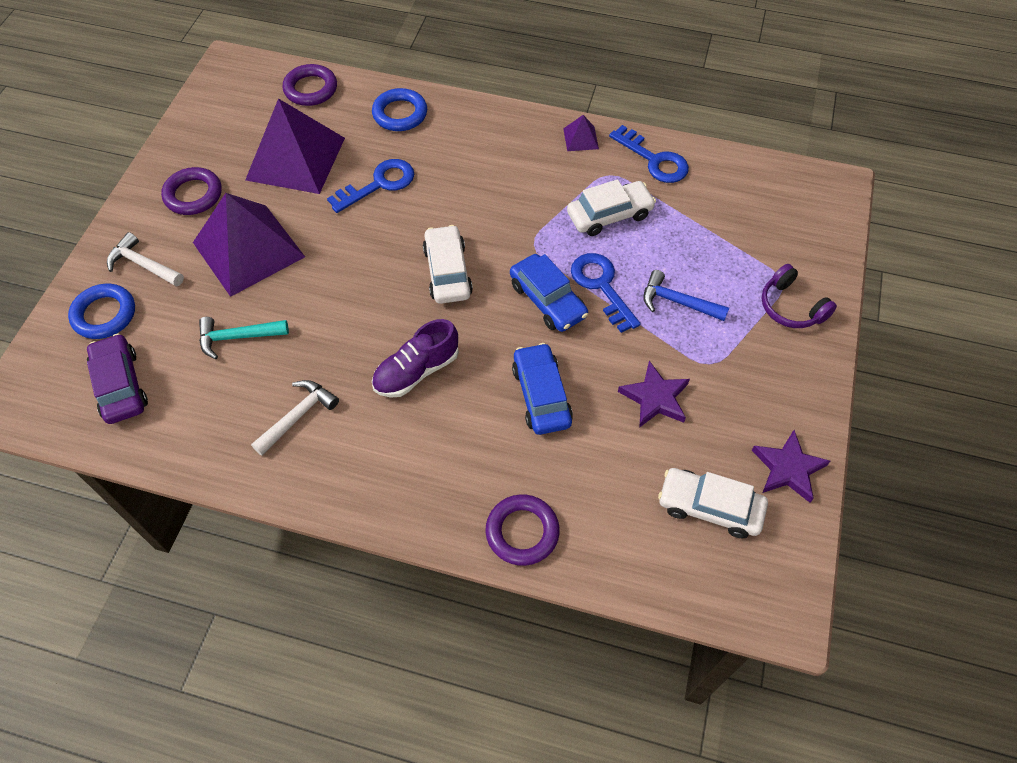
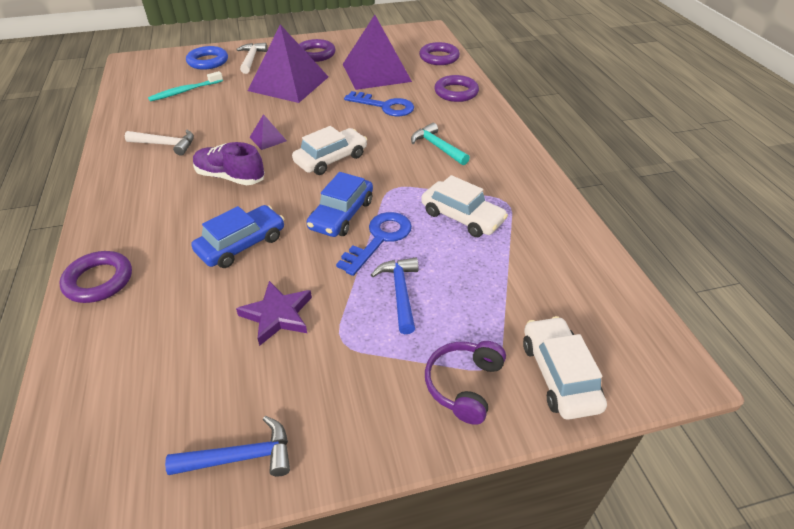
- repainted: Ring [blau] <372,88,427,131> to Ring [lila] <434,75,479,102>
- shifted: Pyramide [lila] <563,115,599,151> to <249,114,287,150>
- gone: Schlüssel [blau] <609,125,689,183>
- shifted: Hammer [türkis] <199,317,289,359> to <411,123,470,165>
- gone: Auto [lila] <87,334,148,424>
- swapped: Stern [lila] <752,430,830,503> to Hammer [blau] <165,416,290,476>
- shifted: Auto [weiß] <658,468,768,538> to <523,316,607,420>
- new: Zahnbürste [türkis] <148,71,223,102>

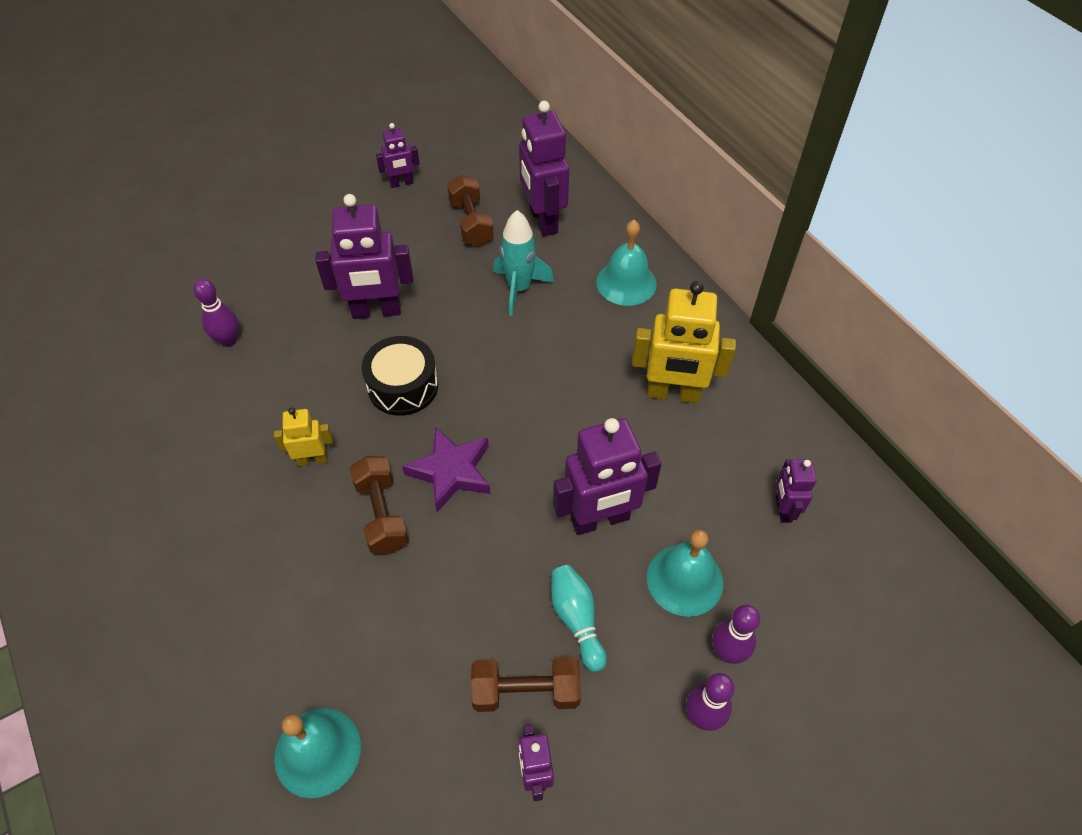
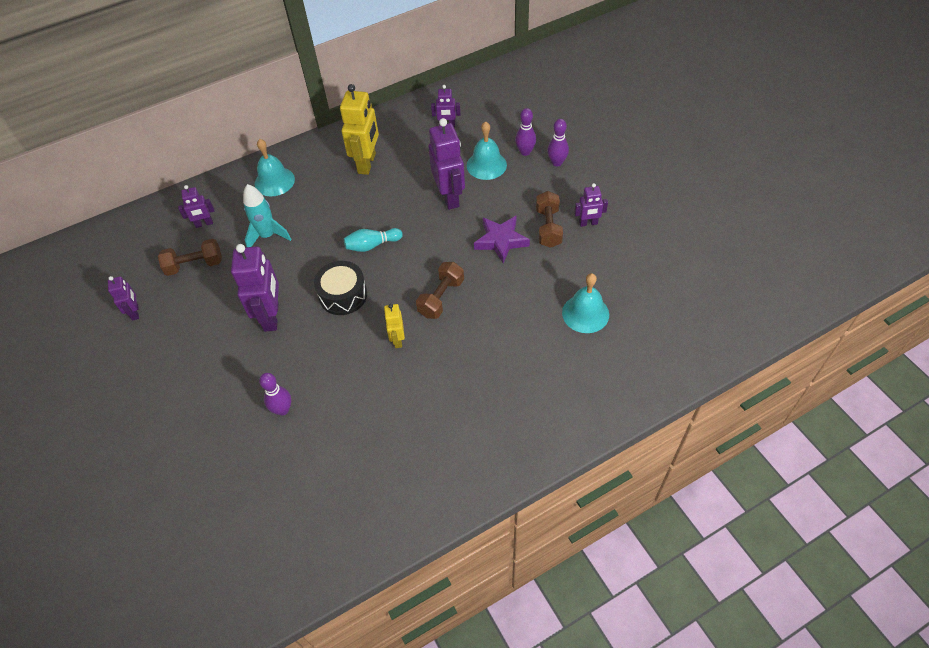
- scaled: Roboter [lila] <519,101,569,237> = <178,185,214,228> x0.53
- shifted: Stern [lila] <402,426,490,512> to <474,216,530,263>
- rotated: Hantel [braun] <350,456,409,554> = <416,262,464,319> 45 degrees counterclockwise
- shifted: Bowlingkegel [türkis] <551,565,607,672> to <344,228,403,252>

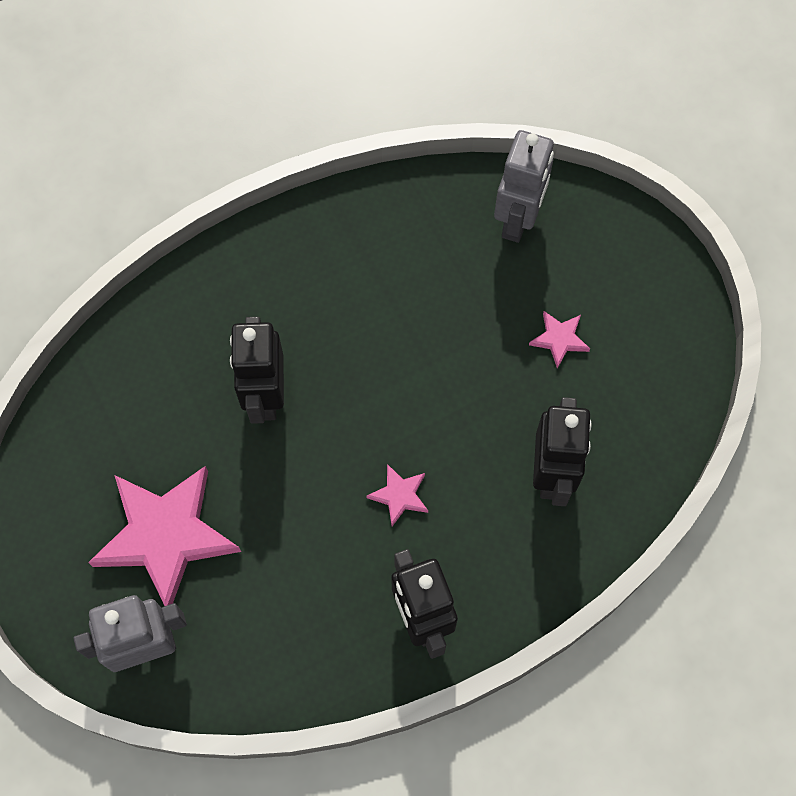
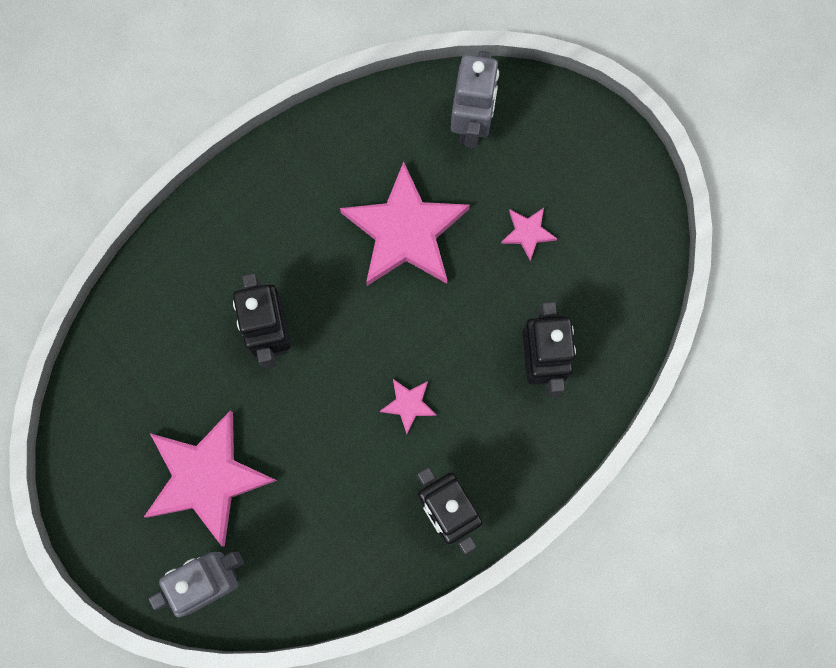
- new: Stern [rosa] <340,161,470,286>

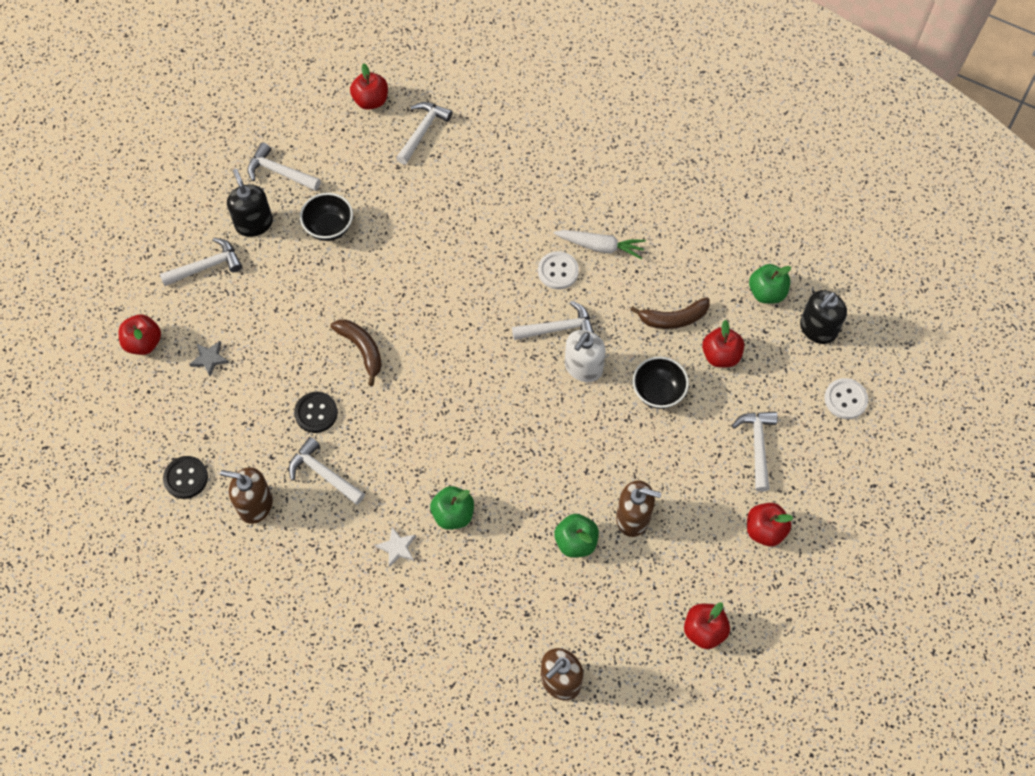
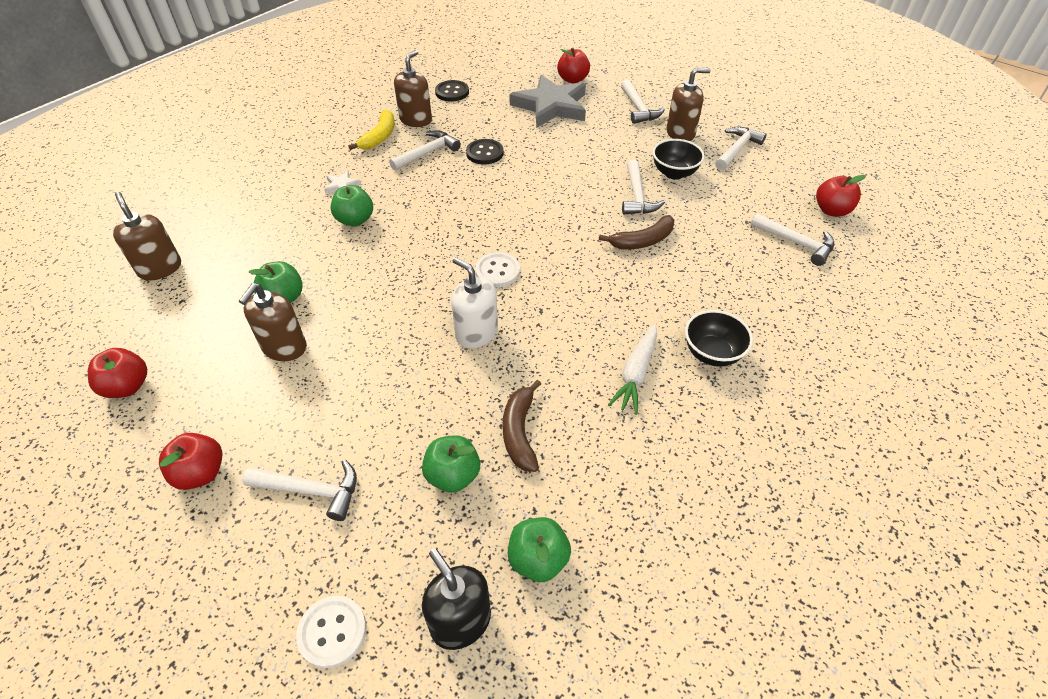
- repainted: Seifenspender [schwarz] <227,169,273,237> to Seifenspender [braun] <666,68,711,141>
- shifted: Knopf [weiß] <538,251,579,289> to <475,252,520,288>
- shifted: Hammer [weiß] <512,301,594,340> to <622,160,665,214>
- shifted: Banane [braun] <331,320,382,386> to <599,215,674,249>
- repainted: Apfel [rot] <702,320,744,368> to Apfel [grün] <422,435,480,493>
- scaled: Stern [grau] <189,341,229,377> = <509,74,586,128> x2.50
- shifted: Schüssel [schwarz] <633,356,689,409> to <685,310,753,367>
- new: Banane [gelb] <348,110,395,150>

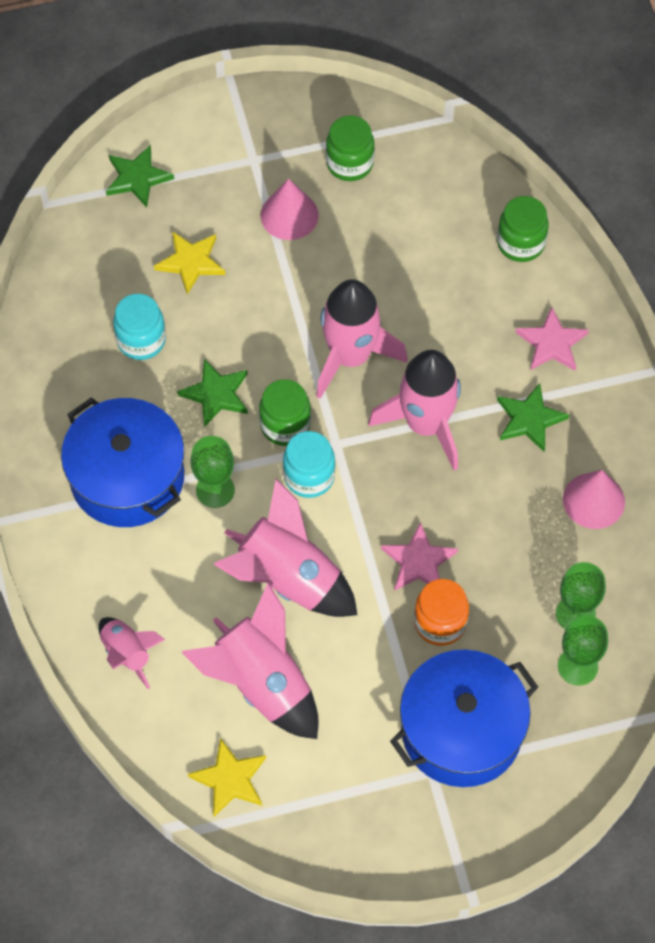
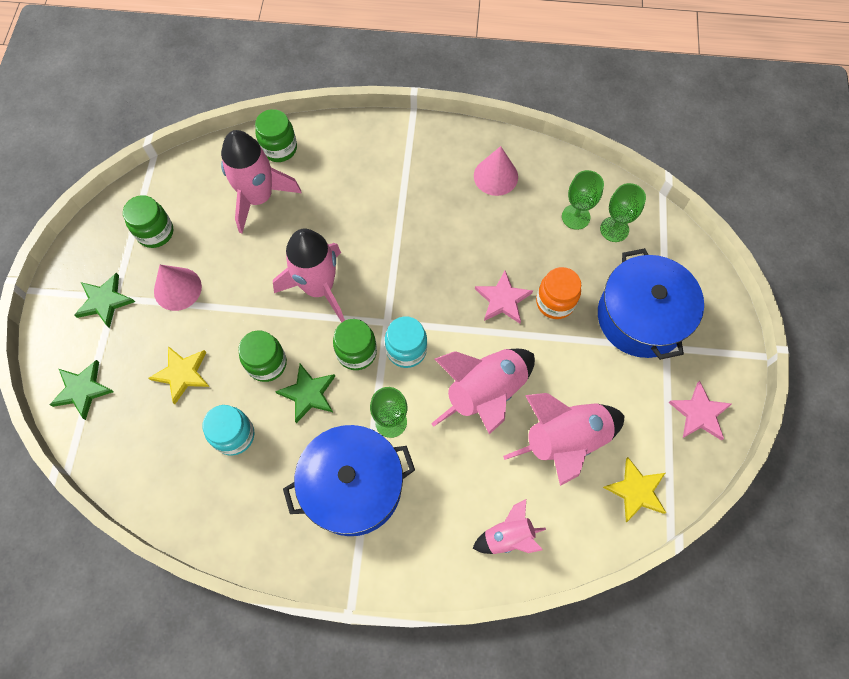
- shifted: Stern [rosa] <516,307,589,371> to <668,381,732,440>
- shifted: Rakete [rosa] <368,350,461,470> to <221,130,302,233>
- shifted: Stern [grün] <497,383,569,452> to <74,273,135,329>
- new: Einmachglas [grün] <238,330,287,382>

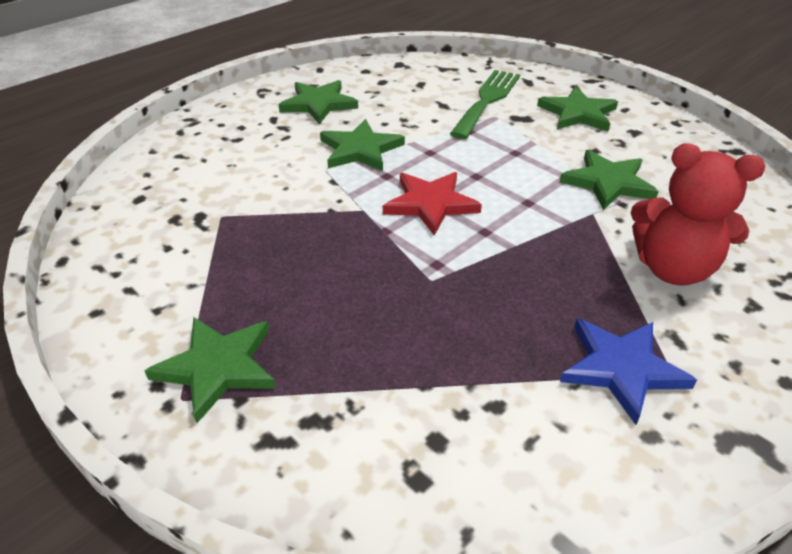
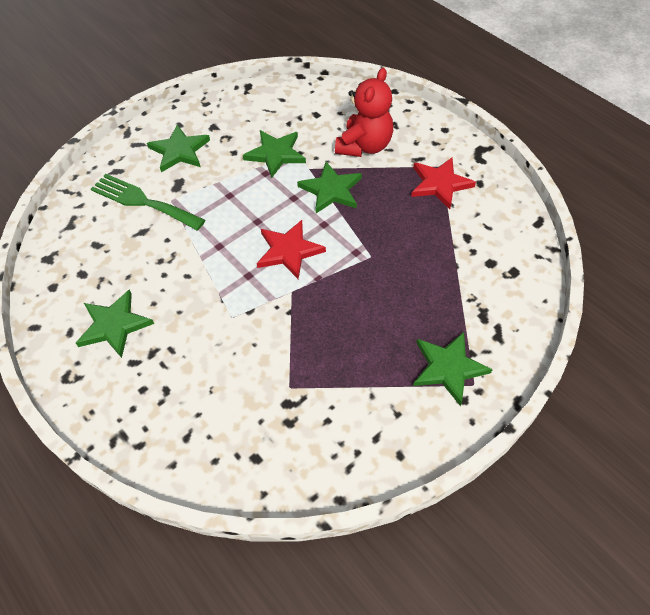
- shifted: Stern [grün] <320,119,405,171> to <297,162,362,213>
- repainted: Stern [blau] <560,318,697,425> to Stern [rot] <411,158,476,209>

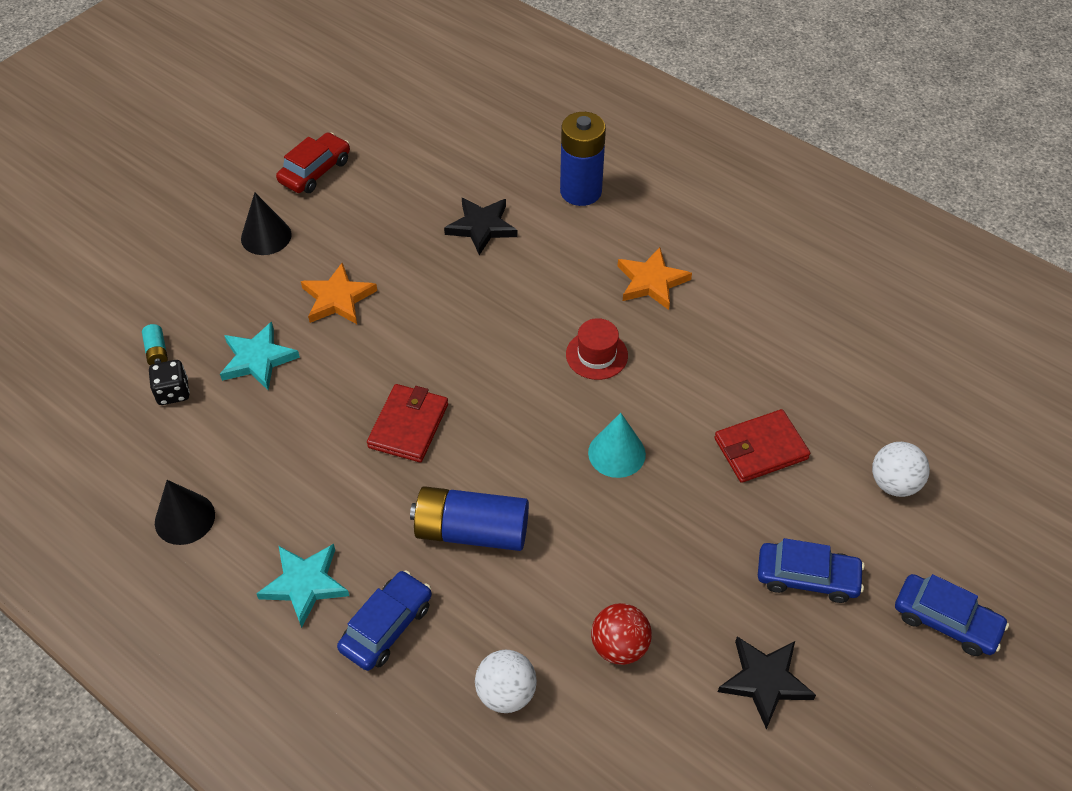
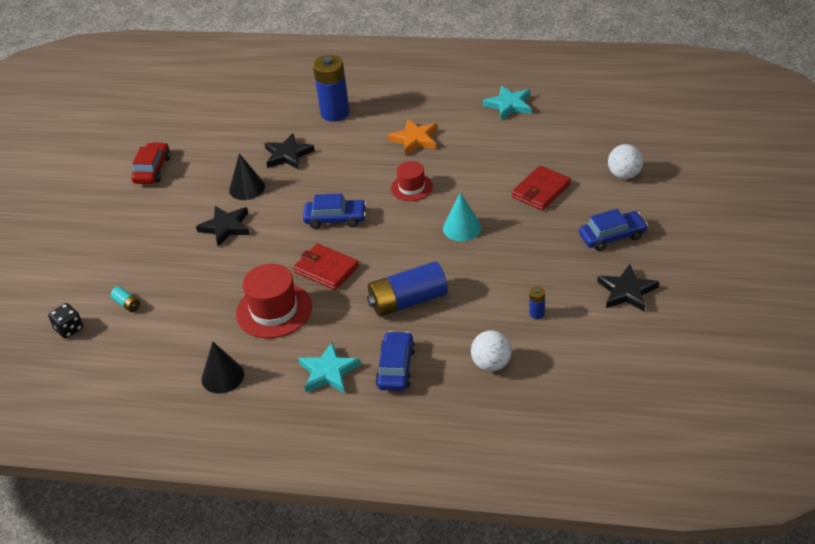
- shifted: Kegel [schwarz] <241,193,292,255> to <229,153,265,200>
- repainted: Stern [orange] <301,263,377,324> to Stern [schwarz] <196,206,250,247>
- shifted: Stern [türkis] <220,322,300,390> to <483,85,531,120>
- shifted: Spielwürfel [schwarz] <149,360,190,405> to <48,303,83,339>
- rotated: Geldbörse [rot] <367,384,448,462> = <293,243,359,290> 45 degrees counterclockwise
- shifted: Auto [blau] <895,574,1009,656> to <303,193,367,229>
- swapped: Ball [rot] <591,603,652,665> to Batterie [blau] <529,286,545,319>
- new: Hut [rot] <236,264,312,338>

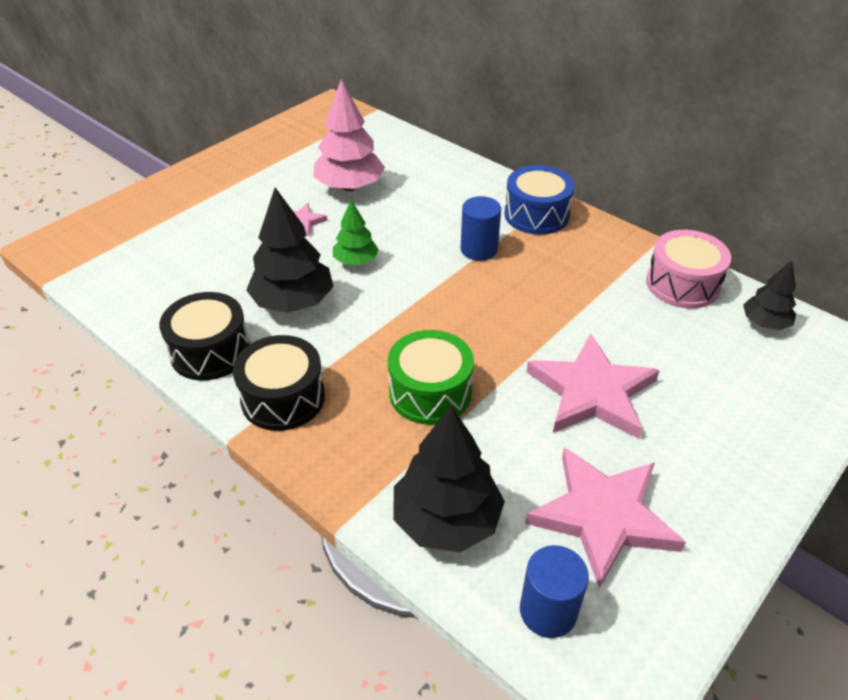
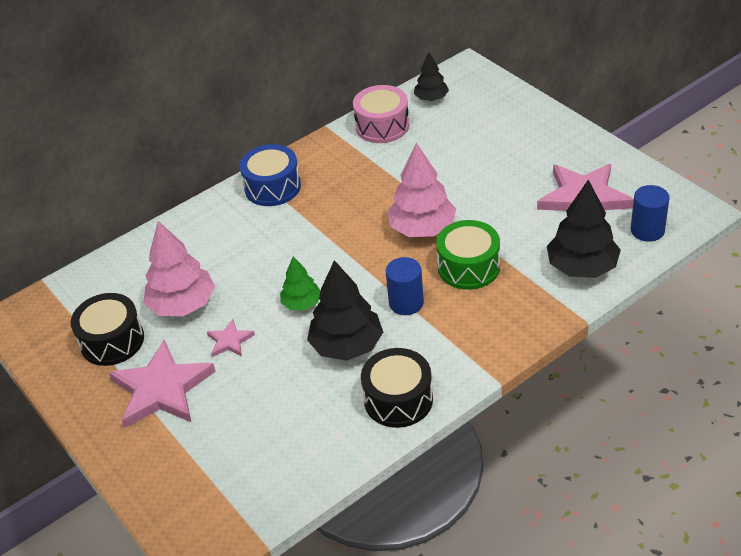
- shifted: Vollzylinder [blau] <461,196,501,261> to <386,257,424,315>
- shifted: Stern [rosa] <527,333,660,439> to <109,340,216,428>
- shifted: Trommel [schwarz] <233,335,325,431> to <71,293,144,366>
- new: Baum [rosa] <387,143,456,237>

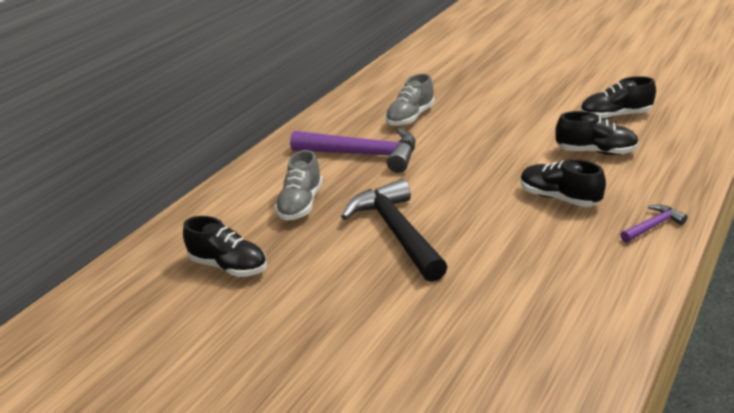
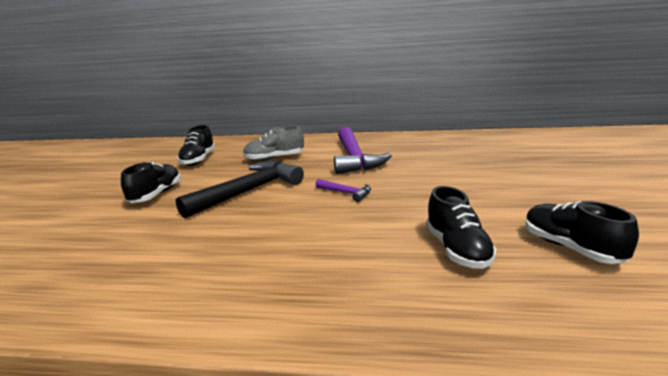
- gone: Schuh [grau] <385,73,435,126>
- shifted: Schuh [schwarz] <520,159,606,207> to <121,162,181,203>
- shifted: Hammer [lila] <620,205,688,242> to <315,179,371,202>

